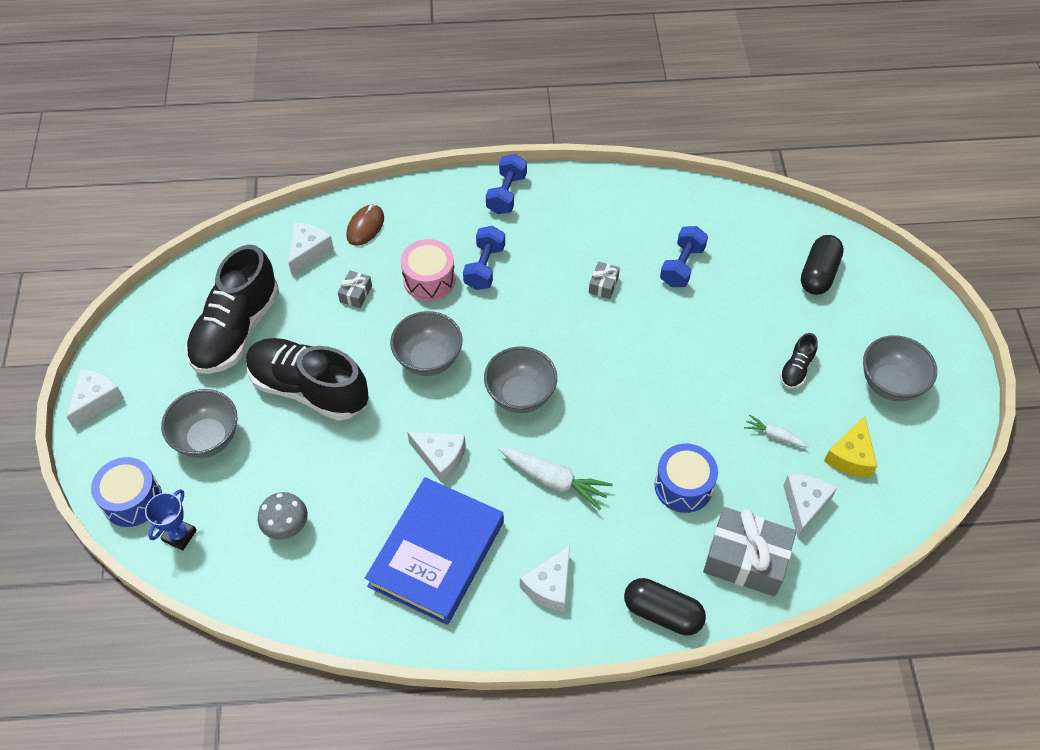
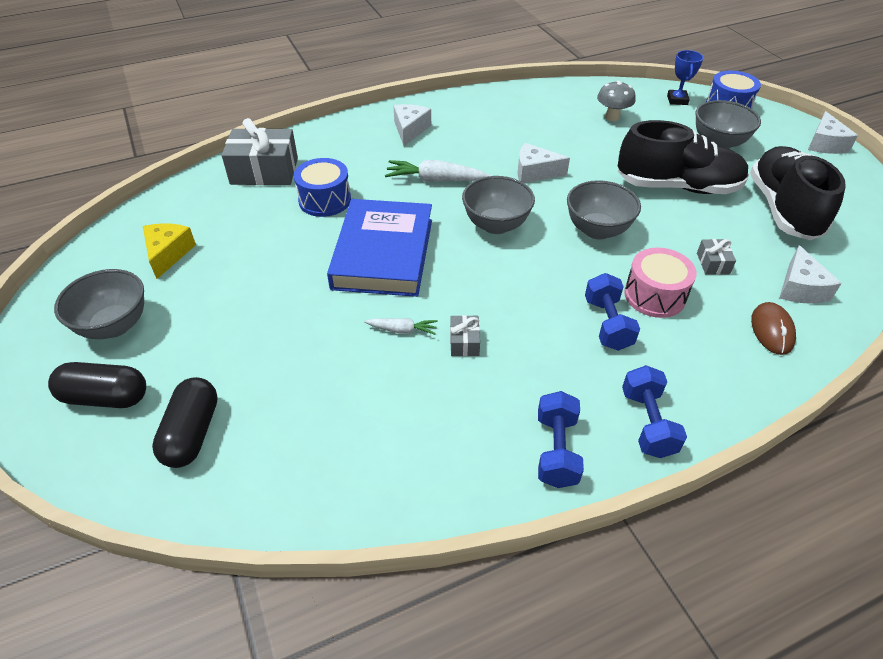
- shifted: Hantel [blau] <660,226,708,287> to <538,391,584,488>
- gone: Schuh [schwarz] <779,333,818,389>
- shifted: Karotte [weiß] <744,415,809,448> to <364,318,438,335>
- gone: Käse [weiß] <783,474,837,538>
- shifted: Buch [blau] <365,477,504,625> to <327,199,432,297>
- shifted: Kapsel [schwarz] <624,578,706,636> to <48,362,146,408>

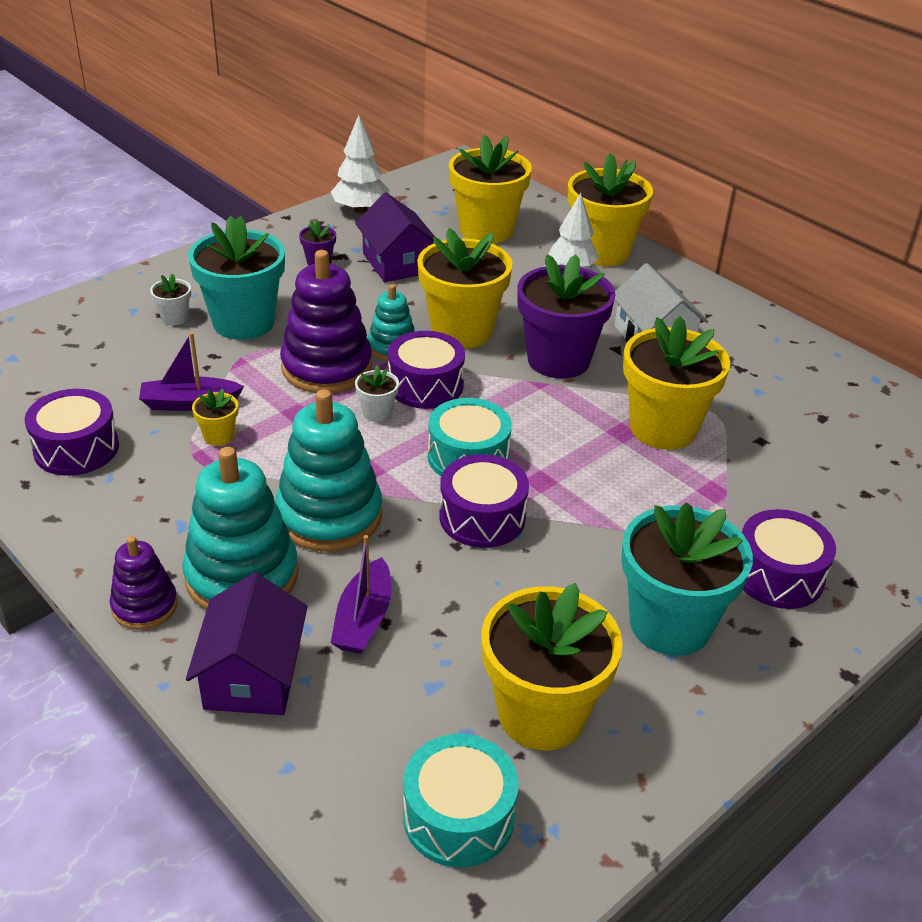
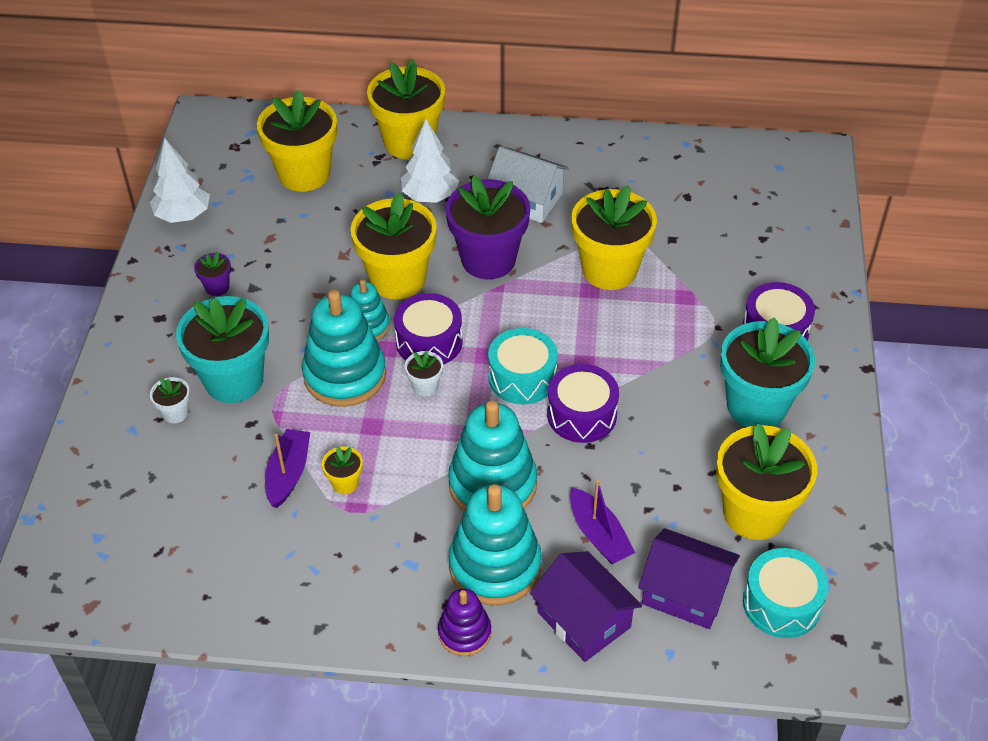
- shifted: Haus [lila] <355,193,435,282> to <638,528,740,629>
- repainted: Stapelspielzeug [lila] <280,250,372,393> to Stapelspielzeug [türkis] <302,290,386,407>
- rotated: Boot [lila] <139,332,244,411> = <265,429,310,508> 150 degrees clockwise
- gone: Trommel [lila] <24,389,119,476>

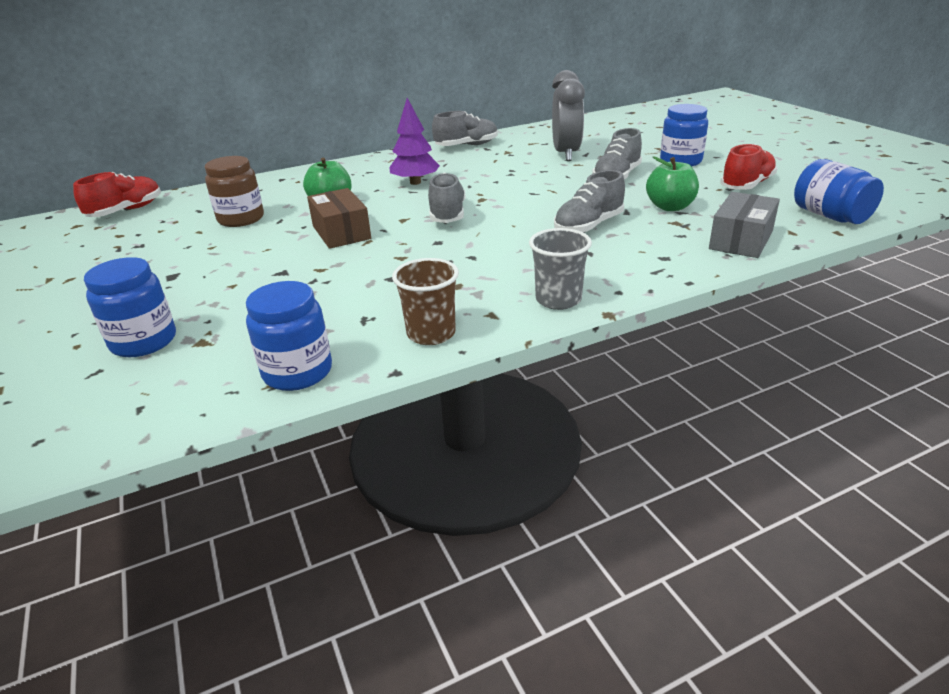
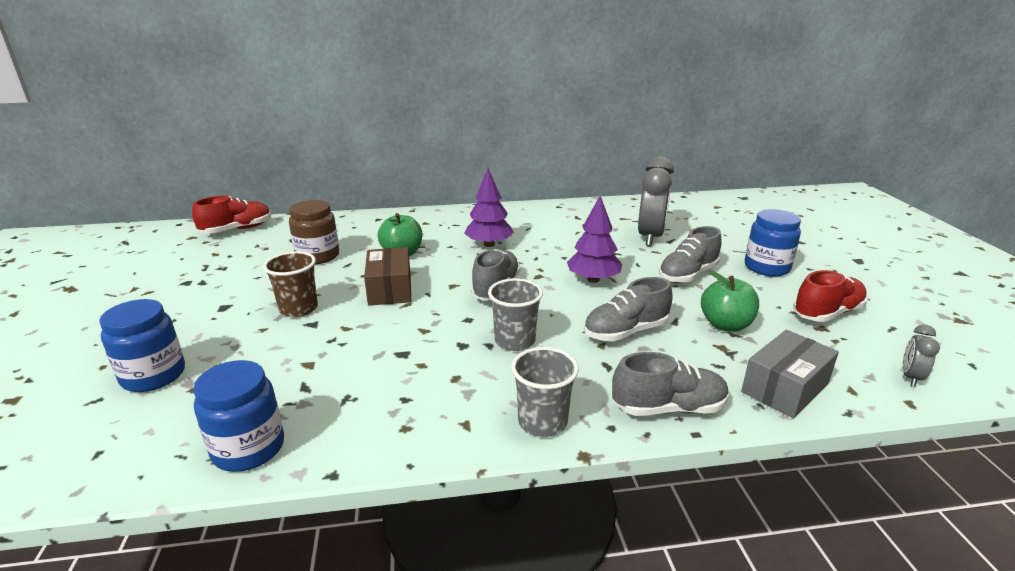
- shifted: Schuh [grau] <432,111,498,146> to <612,352,729,416>
- swapped: Einmachglas [blau] <794,159,884,224> to Wecker [grau] <902,324,940,387>
- shifted: Becher [braun] <392,258,459,345> to <263,251,318,317>
- new: Baum [lila] <567,196,622,283>
- new: Becher [grau] <488,278,543,351>

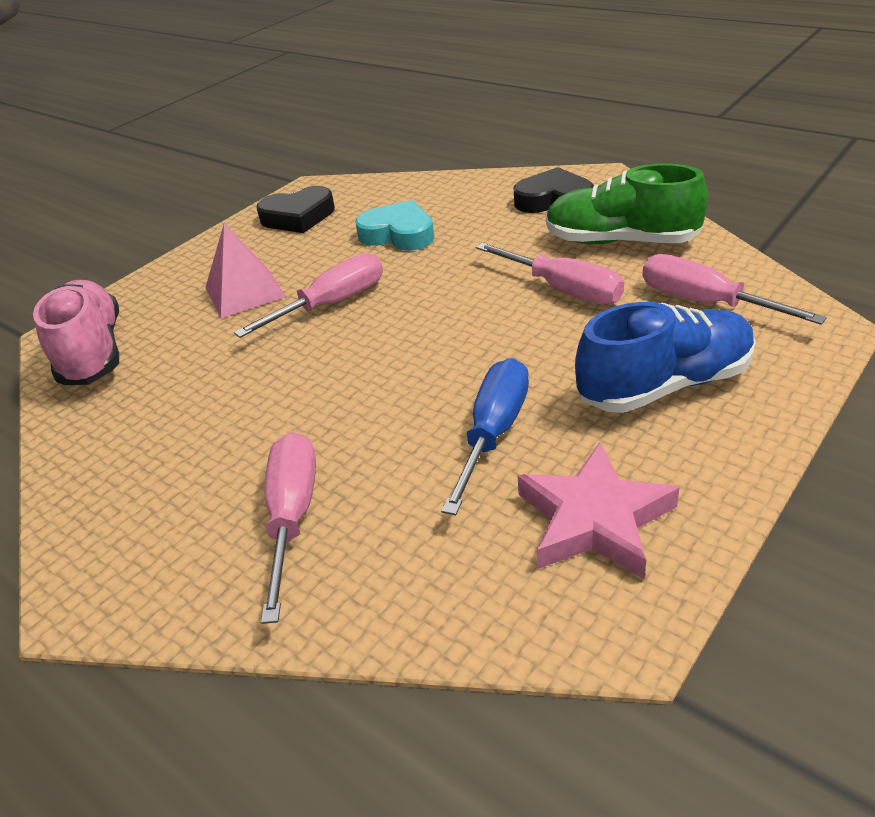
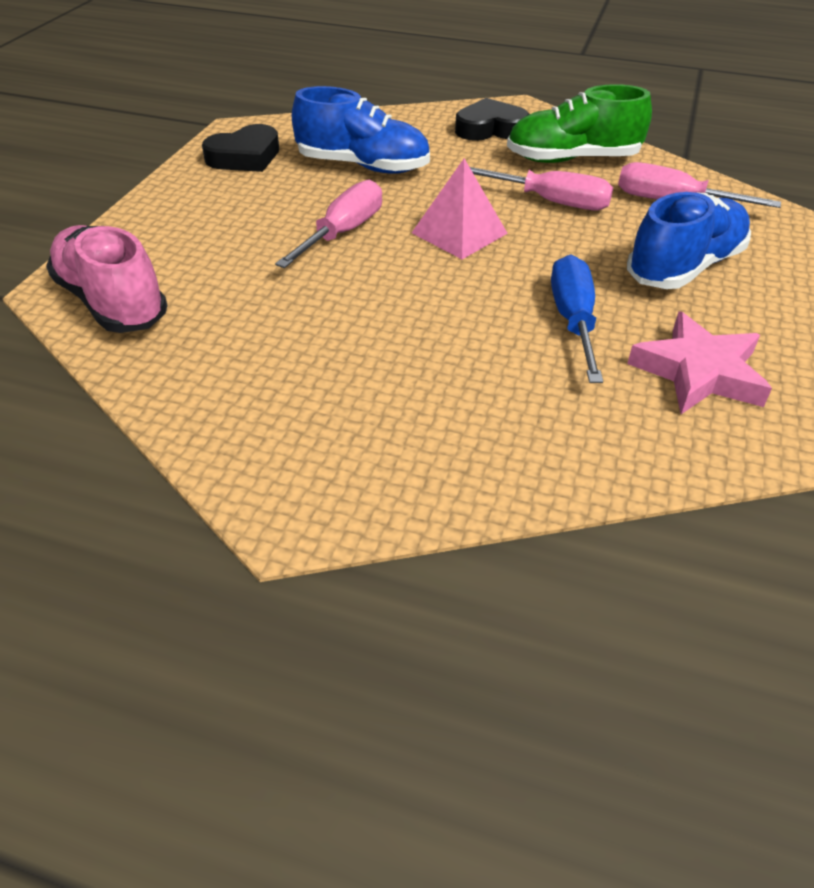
- swapped: Herz [türkis] <355,200,434,250> to Schuh [blau] <292,86,430,174>
- shifted: Pyramide [rosa] <205,224,286,318> to <412,158,508,259>
- gone: Schraubenzieher [rosa] <261,432,316,624>

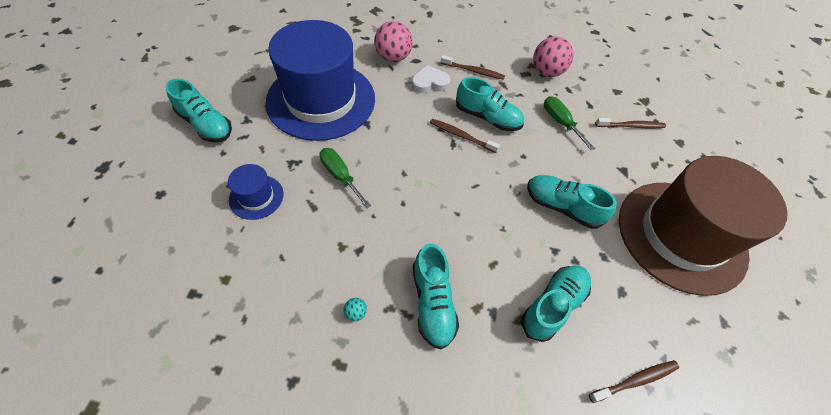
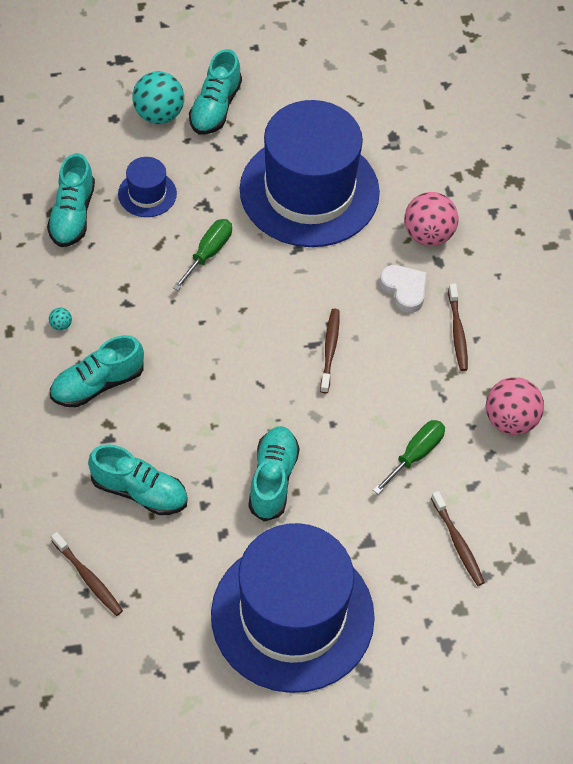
- shifted: Schuh [türkis] <456,77,524,131> to <47,153,95,247>
- repainted: Hut [braun] <619,156,788,296> to Hut [blau] <211,523,375,693>
- new: Ball [türkis] <132,71,184,124>

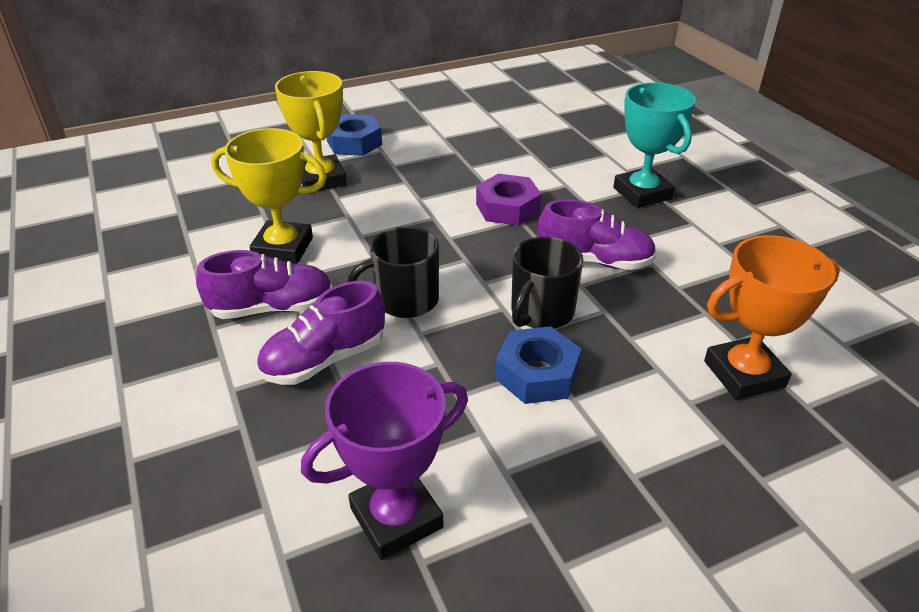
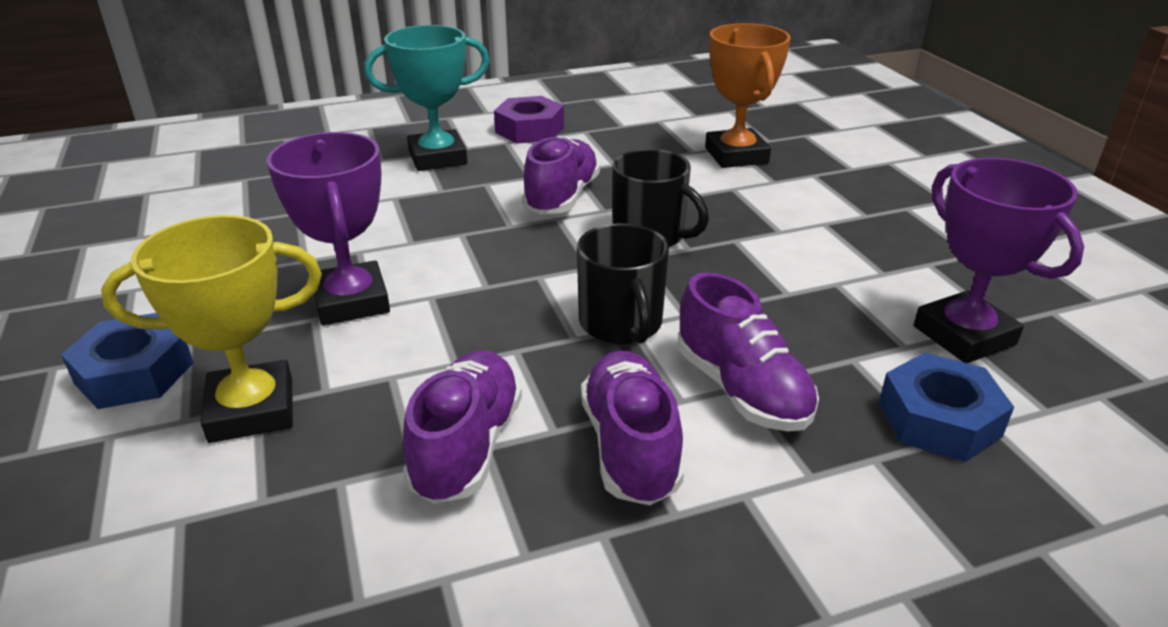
- swapped: Pokal [gelb] <211,128,327,264> to Schuh [lila] <403,350,522,504>
- shifted: Sechskantmutter [lila] <476,174,541,226> to <494,96,564,144>
- shifted: Sechskantmutter [blau] <495,326,581,404> to <879,353,1014,462>
- new: Pokal [lila] <266,132,390,325>

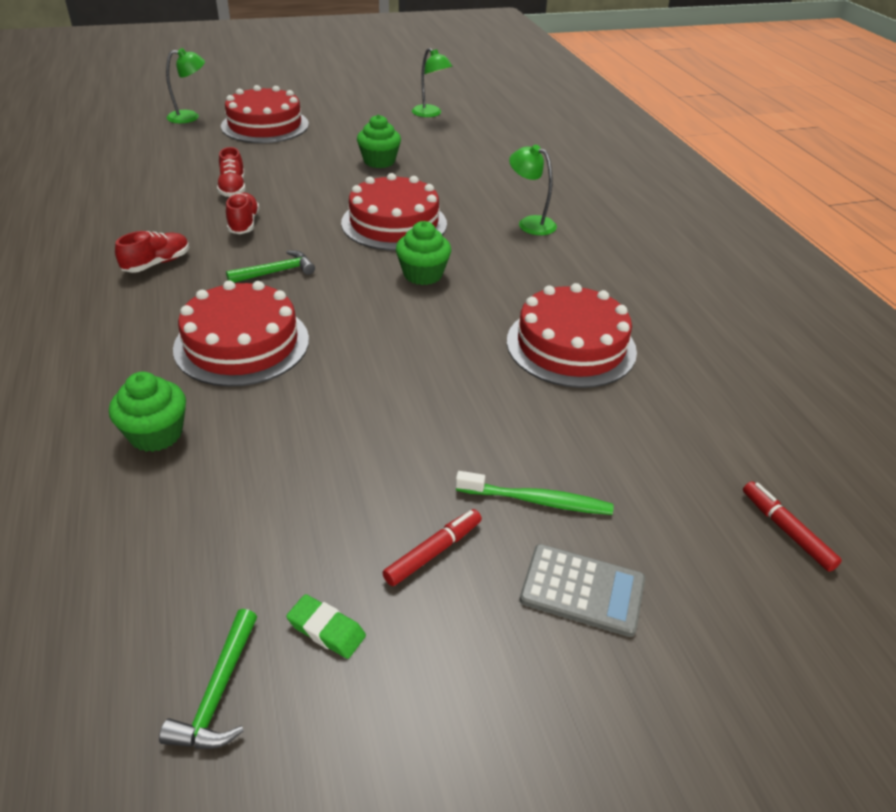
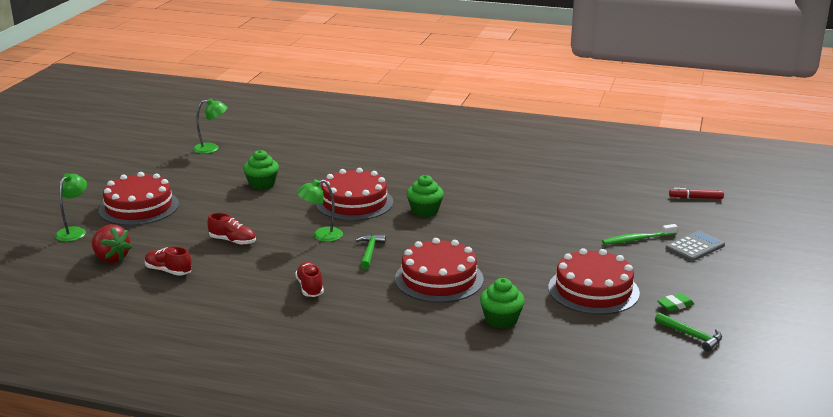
- shifted: Lampe [grün] <509,145,557,235> to <297,179,343,242>
- shifted: Schuh [rot] <226,193,259,234> to <145,246,192,276>
- shifted: Kuchen [rot] <507,283,637,388> to <548,248,640,315>
- rotated: Zahnbürste [grün] <456,471,614,515> = <602,224,678,245> 150 degrees counterclockwise
- gone: Filzstift [rot] <383,509,482,586>
- new: Erdbeere [rot] <91,224,132,263>

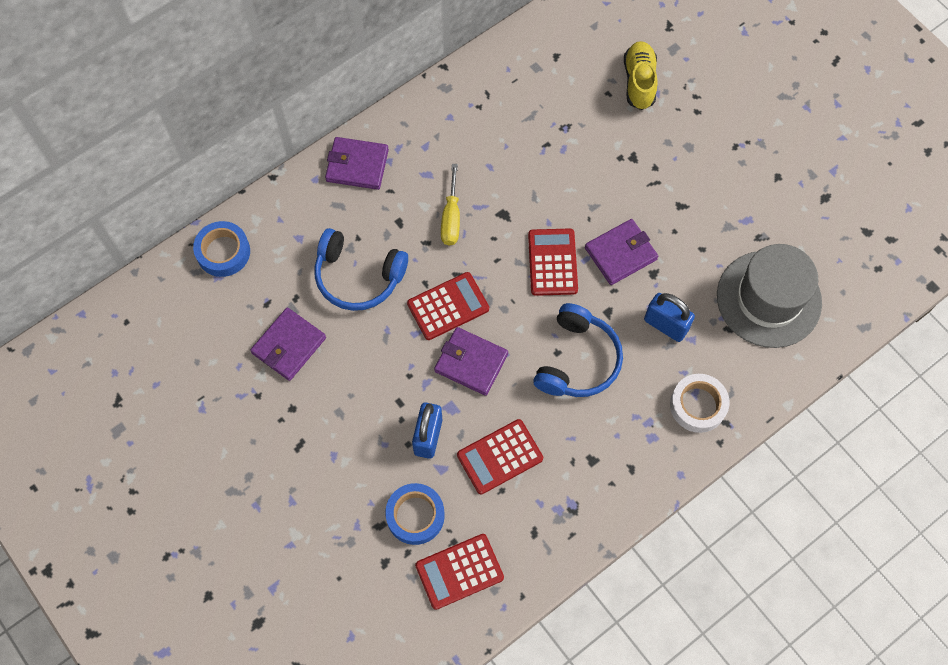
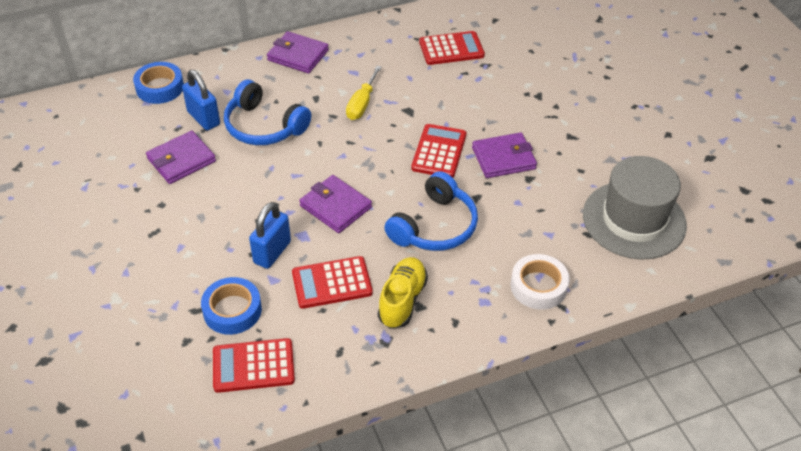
- shifted: Schuh [gelb] <624,41,658,110> to <378,257,428,328>
- shifted: Taschenrechner [rot] <407,272,489,340> to <419,31,485,65>
- shifted: Vorhängeschloss [blau] <644,293,695,342> to <182,70,220,130>

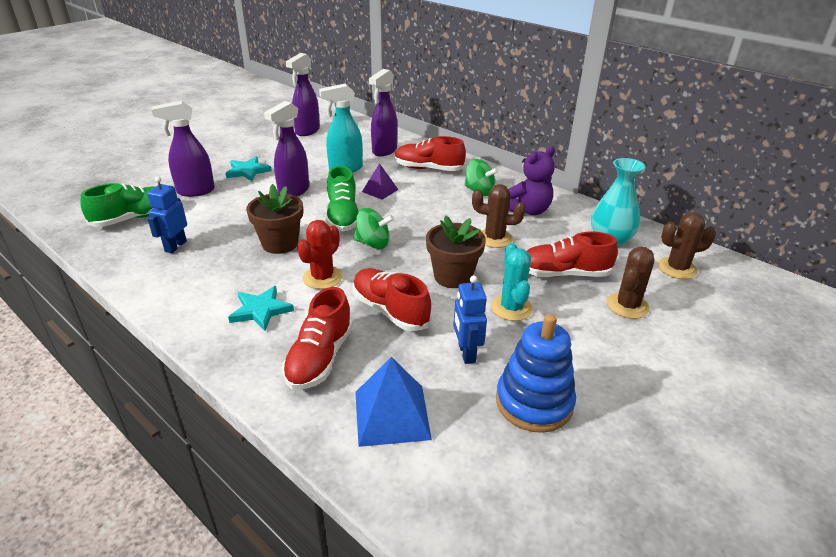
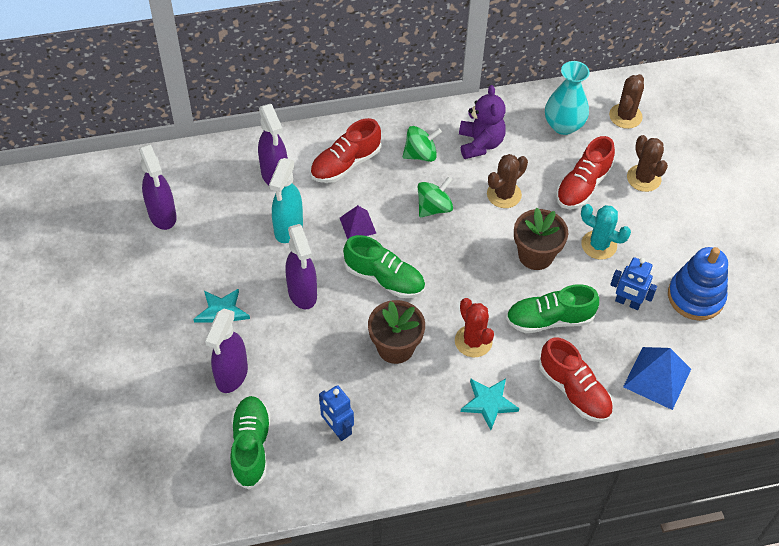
- shifted: Kreisel [grün] <353,208,394,249> to <418,176,453,217>
- repainted: Schuh [rot] <353,268,432,331> to Schuh [grün] <506,284,599,333>

